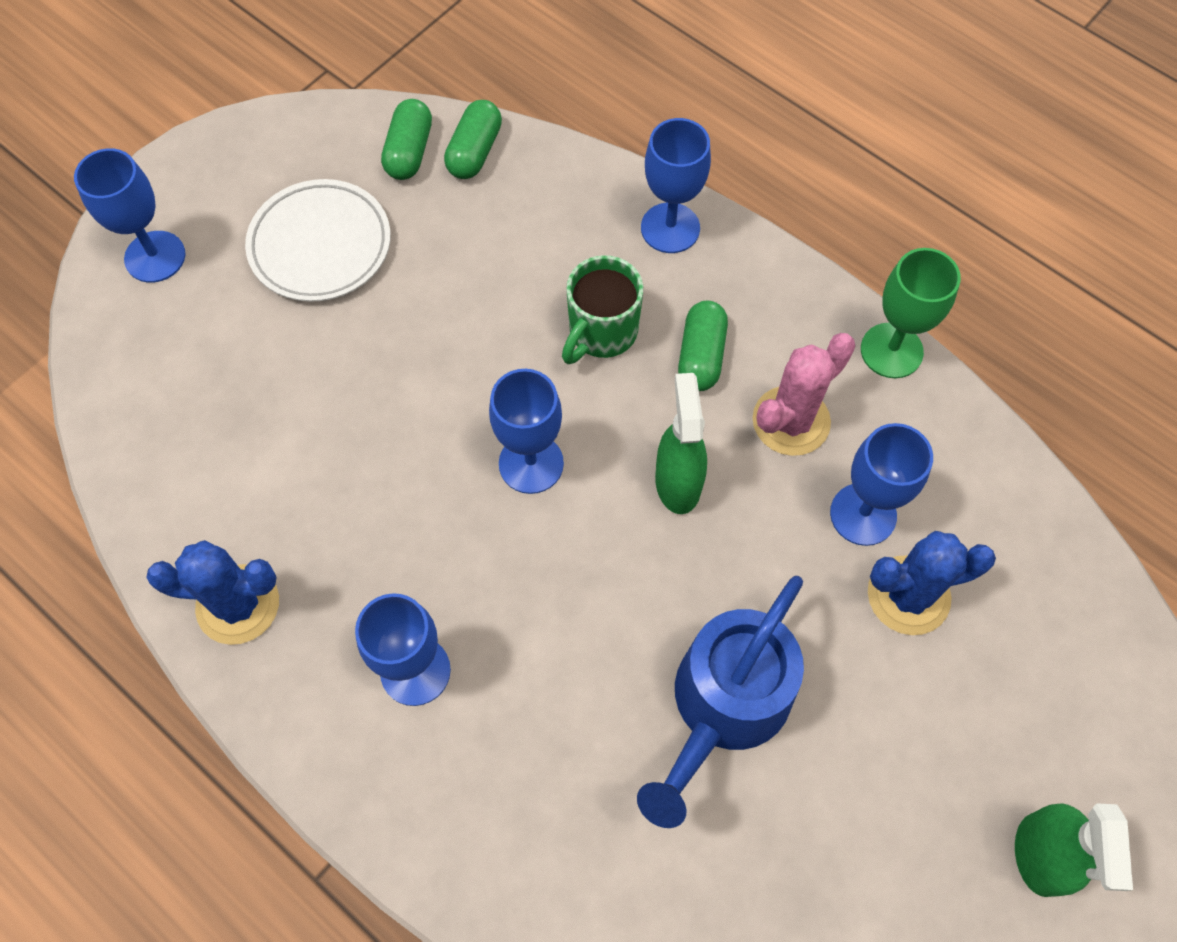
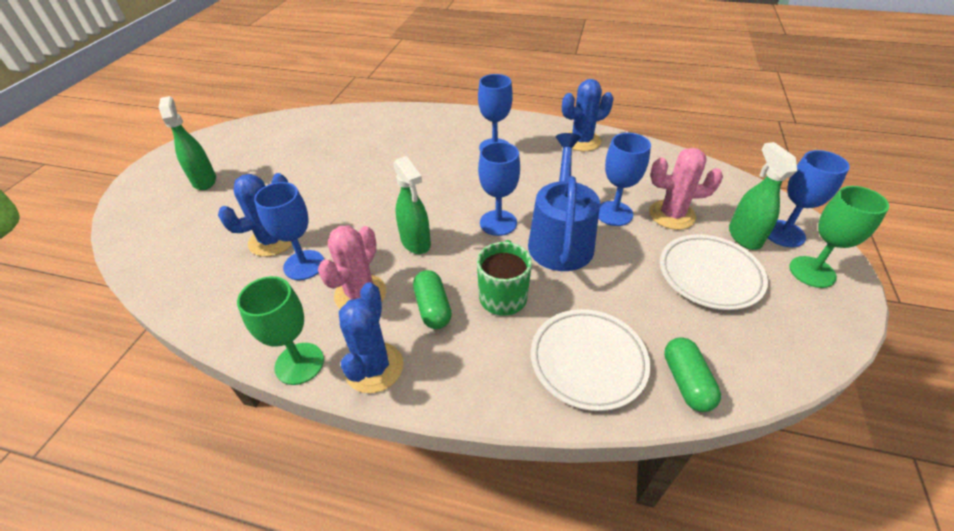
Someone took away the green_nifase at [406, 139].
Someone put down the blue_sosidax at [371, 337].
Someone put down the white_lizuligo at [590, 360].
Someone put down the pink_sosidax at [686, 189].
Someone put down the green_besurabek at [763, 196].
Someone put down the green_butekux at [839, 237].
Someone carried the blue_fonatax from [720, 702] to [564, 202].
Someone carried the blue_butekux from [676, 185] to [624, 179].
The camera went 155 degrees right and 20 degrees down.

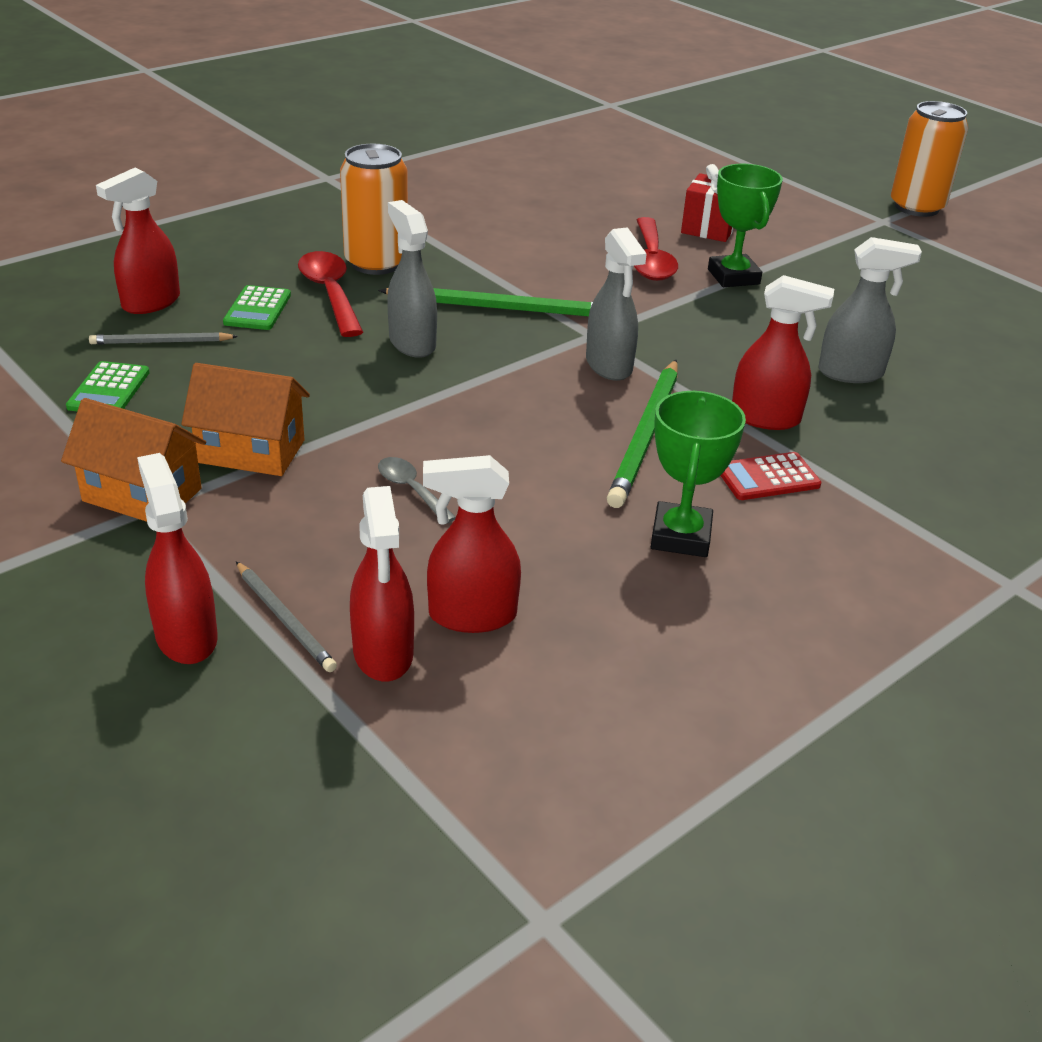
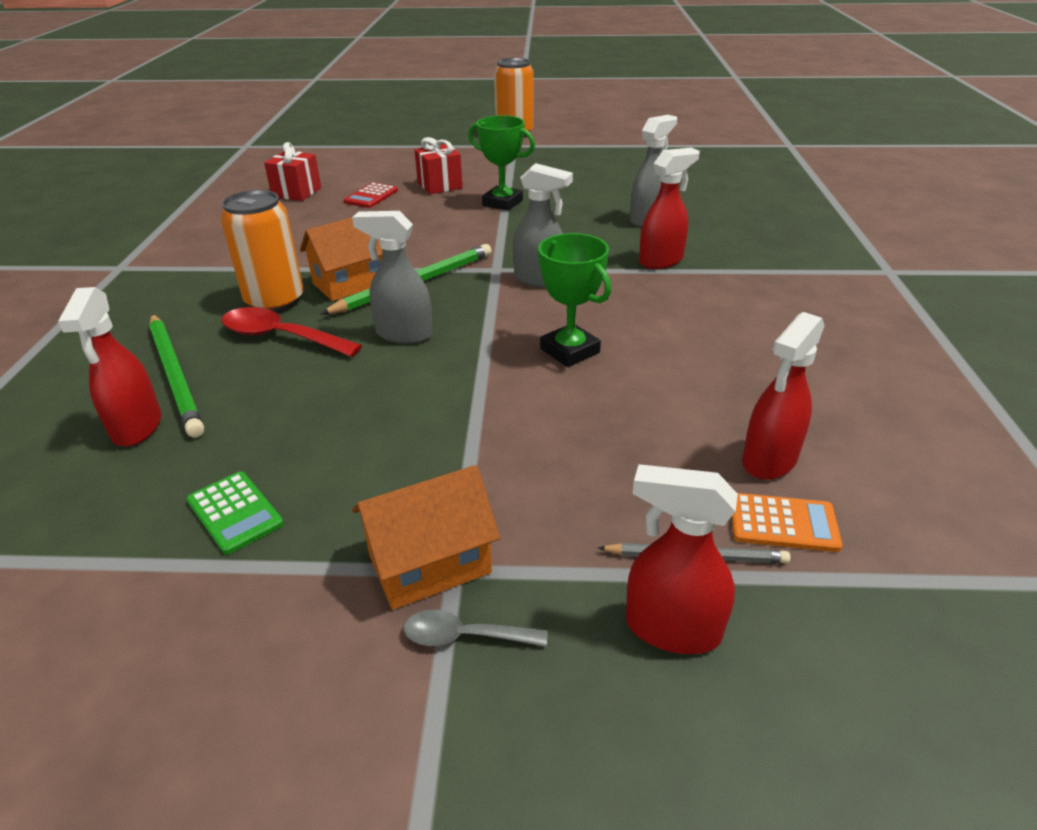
Someone took away the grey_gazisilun at [163, 338].
Someone took away the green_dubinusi at [257, 307].
Someone took away the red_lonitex at [656, 249].
Someone put down the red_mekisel at [292, 171].
Someone carried the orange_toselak from [245, 419] to [341, 259].
Someone carried the grey_lonitex from [417, 490] to [475, 628].
Someone carried the green_gazisilun from [642, 434] to [176, 376].
Someone carried the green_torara from [698, 474] to [574, 300].
Someone carried the red_dubinusi from [770, 476] to [371, 195].
Someone swapped the red_besurabek at [382, 583] for the orange_dubinusi at [787, 522].
The camera went 45 degrees left and 0 degrees up.

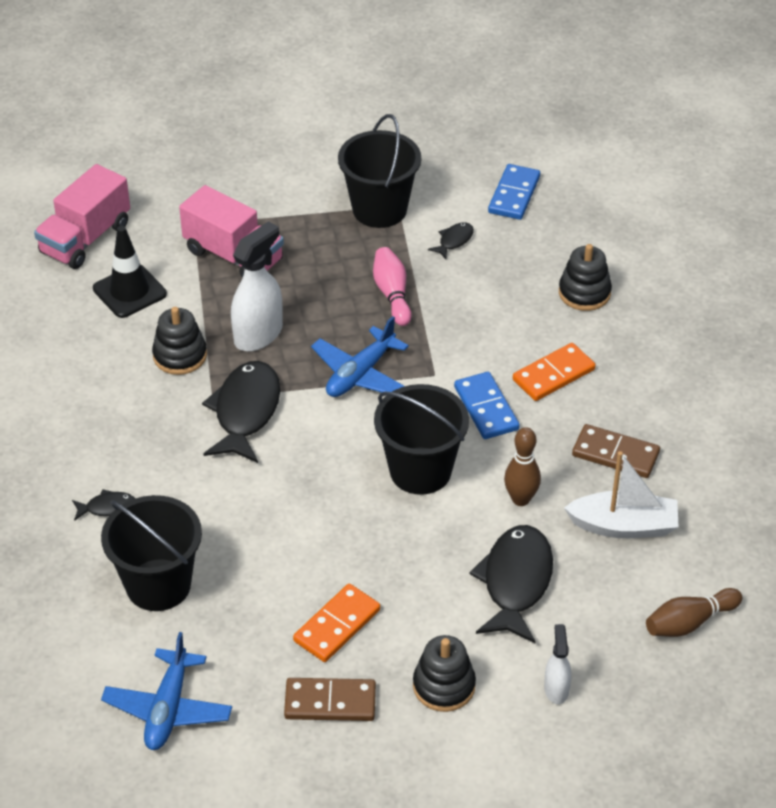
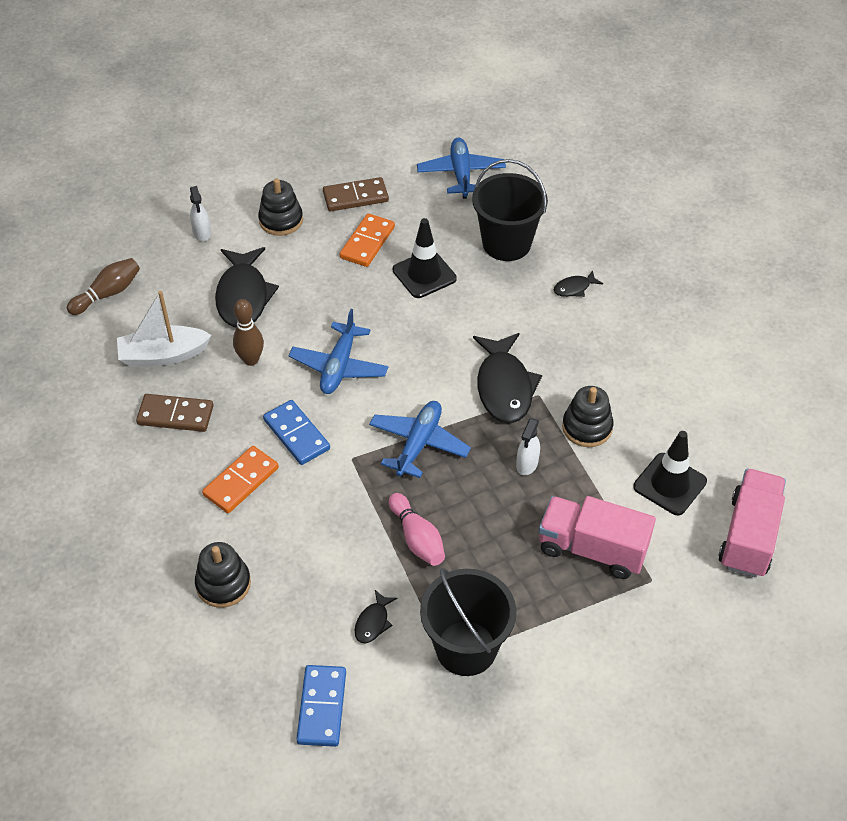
Someone put down the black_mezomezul at [425, 258].
Someone swapped the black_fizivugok at [421, 439] for the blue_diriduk at [338, 351].
Someone scaled the white_besurabek at [257, 286] by 0.55.
The camera went 165 degrees right and 5 degrees up.

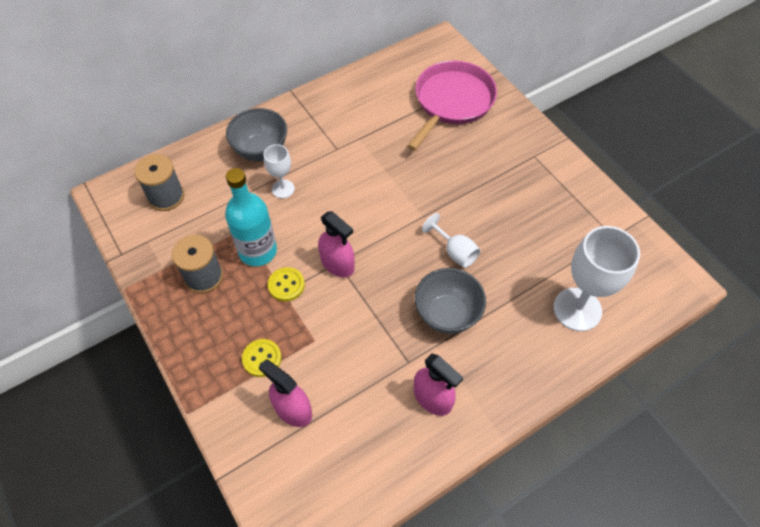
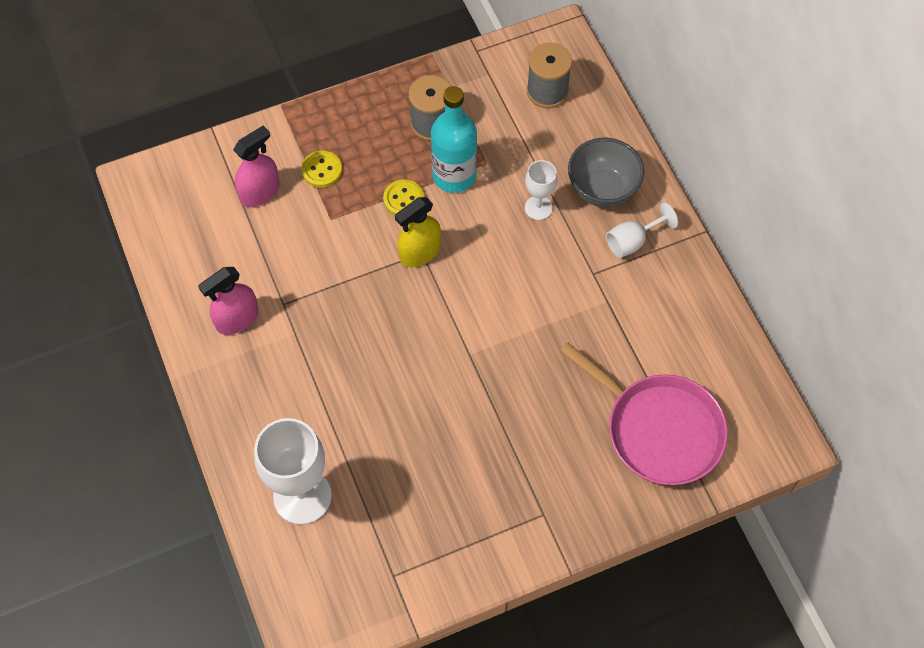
Someone took away the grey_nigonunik at [450, 301].
Someone carried the white_butekux from [451, 240] to [642, 230].
Someone repainted the pink_besurabek at [336, 244], which became the yellow_besurabek at [418, 232].
The camera went 100 degrees right and 5 degrees up.

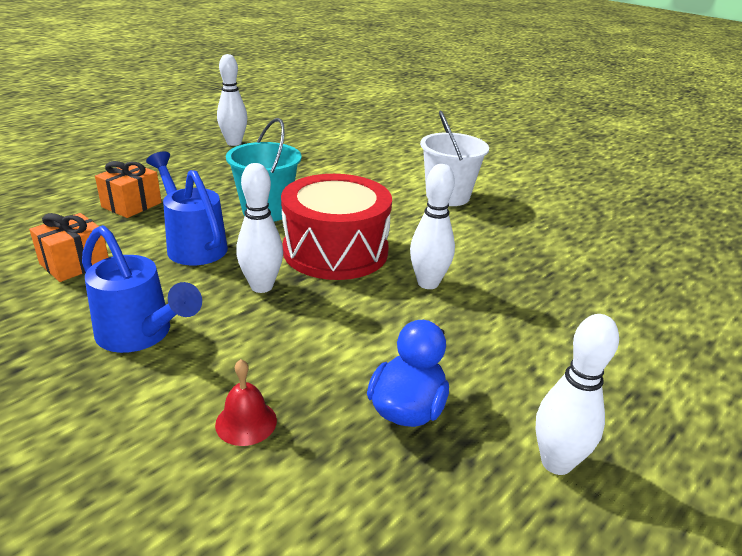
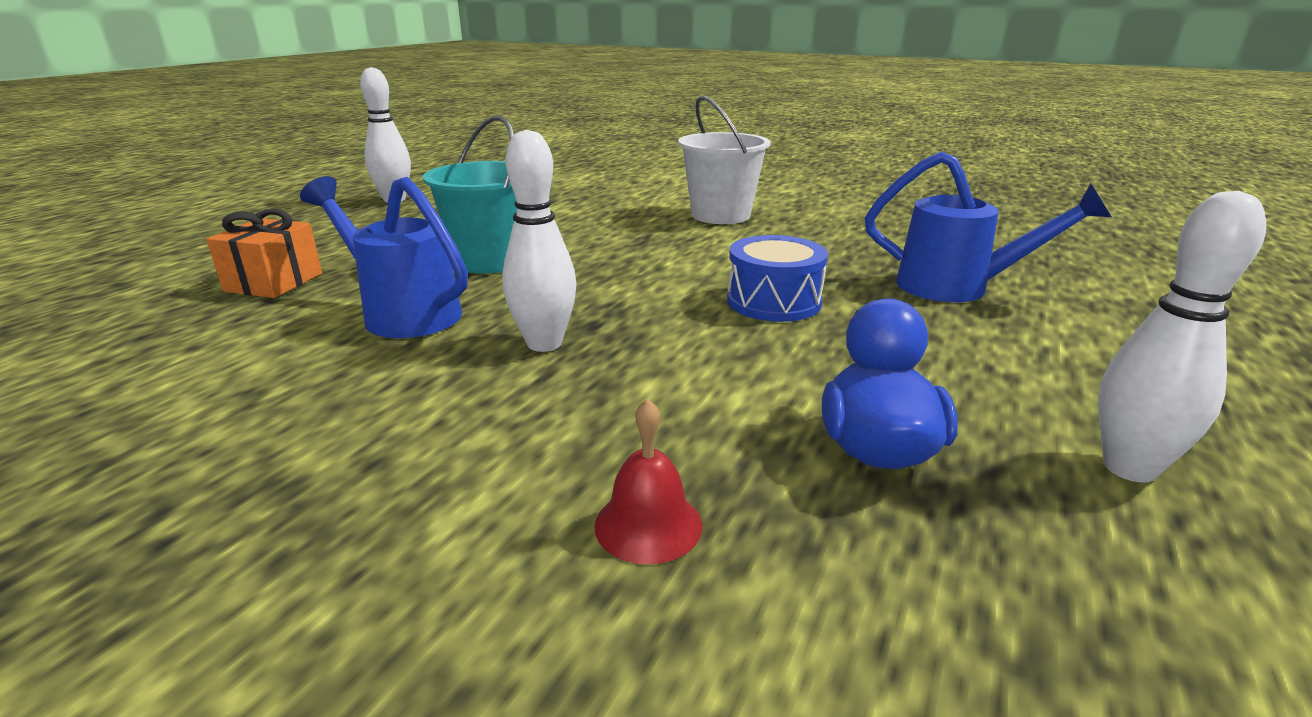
Someone took away the orange_mekisel at [69, 247].
Someone took away the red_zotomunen at [336, 227].
Someone carried the blue_fonatax from [142, 289] to [988, 226].
Someone swapped the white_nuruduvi at [432, 226] for the blue_zotomunen at [777, 278].
The camera went 15 degrees left and 5 degrees down.

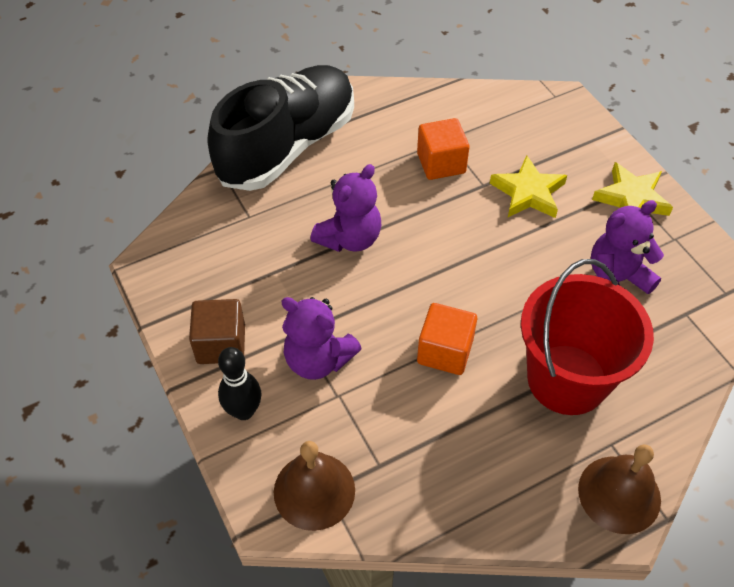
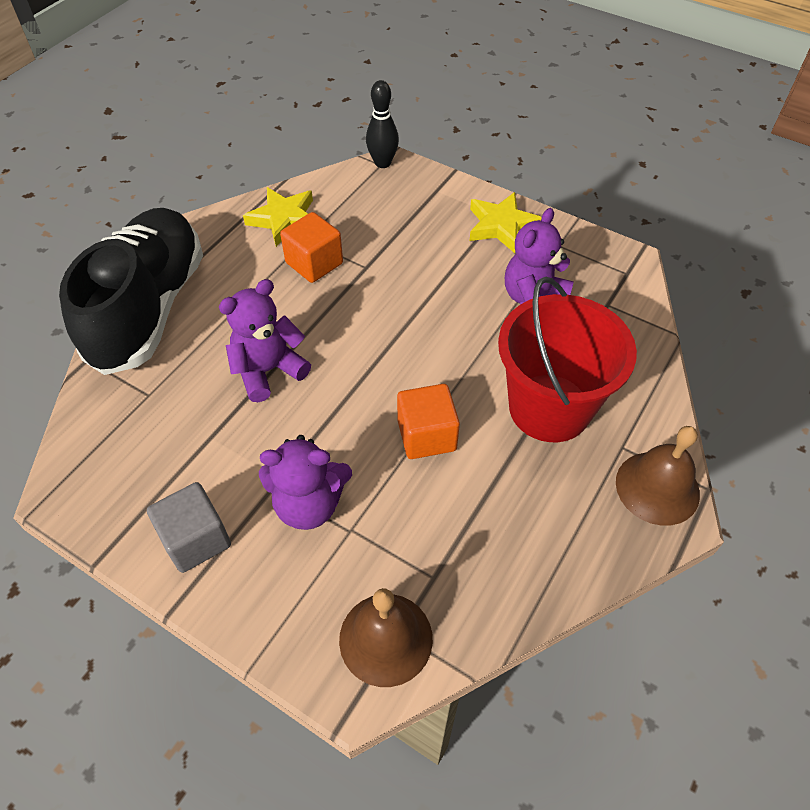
Someone carried the black_nuruduvi from [239, 383] to [382, 124].
Someone carried the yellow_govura from [528, 186] to [278, 217].
Someone repainted the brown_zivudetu at [217, 331], which became the grey_zivudetu at [189, 527].
Someone rotated the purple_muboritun at [345, 208] by 135 degrees counterclockwise.
The camera went 30 degrees left and 0 degrees up.

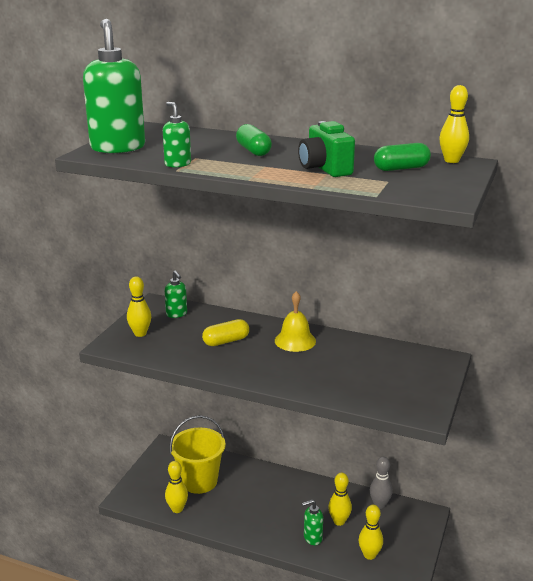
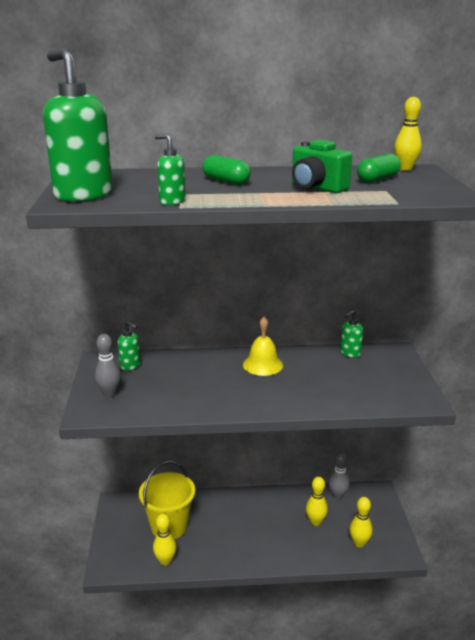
Someone took away the yellow_nifase at [225, 332].
Someone carried the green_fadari from [312, 522] to [351, 334].
Someone repainted the yellow_nuruduvi at [139, 306], which became the grey_nuruduvi at [108, 365].
The camera went 25 degrees left and 0 degrees up.

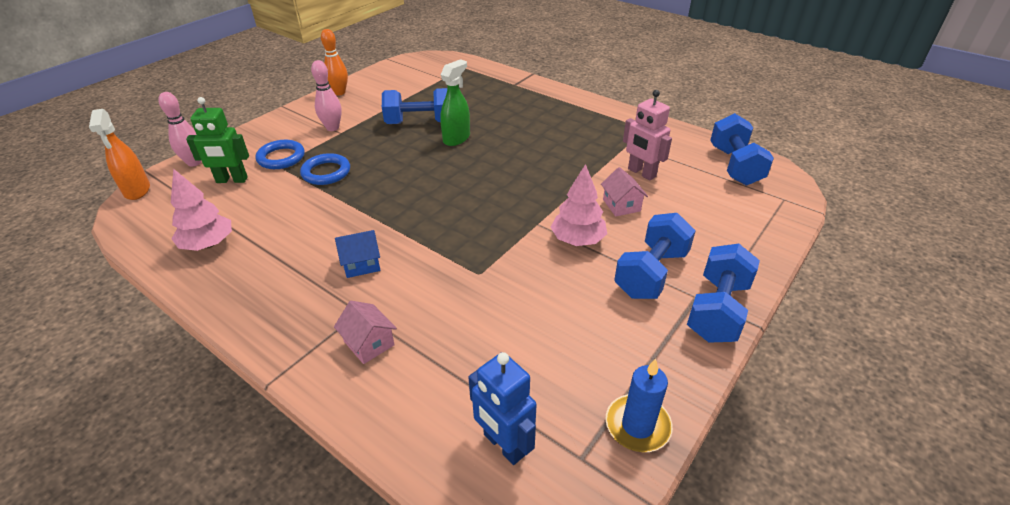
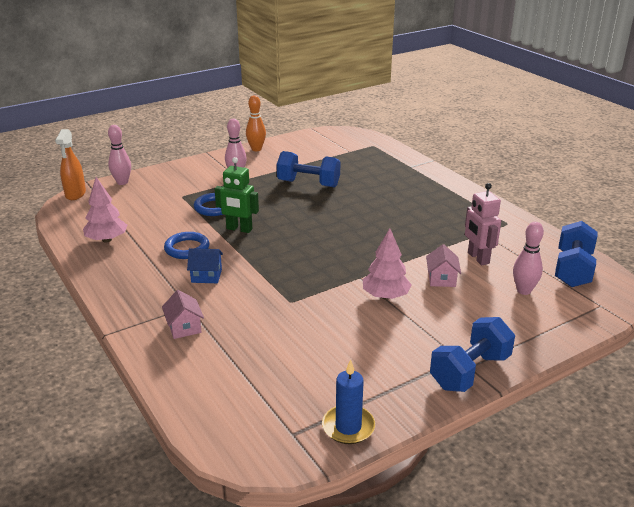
Someone took away the green_besurabek at [455, 102].
Someone took away the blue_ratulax at [502, 408].
Someone took away the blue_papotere at [655, 256].
Someone put down the pink_nuruduvi at [528, 258].
Someone carried the green_ratulax from [217, 140] to [237, 195].
Someone carried the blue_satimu from [280, 154] to [186, 245].
The camera went 20 degrees right and 10 degrees down.

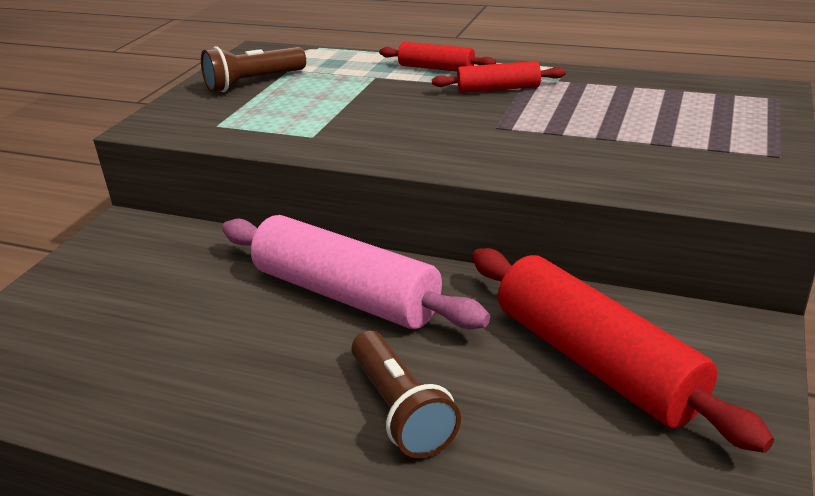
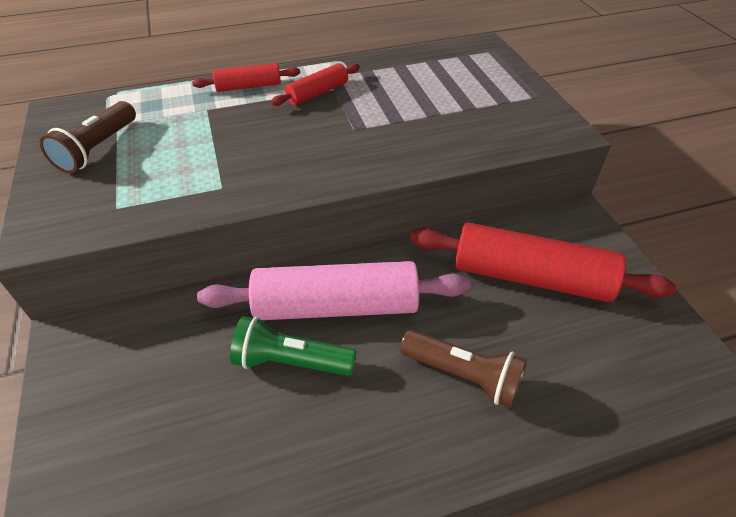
Someone put down the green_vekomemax at [293, 346].
The camera went 40 degrees left and 15 degrees up.

